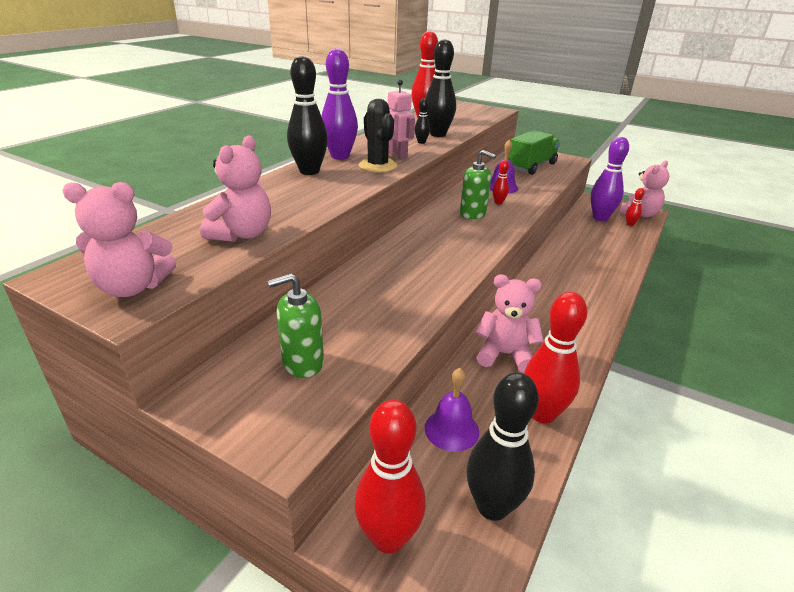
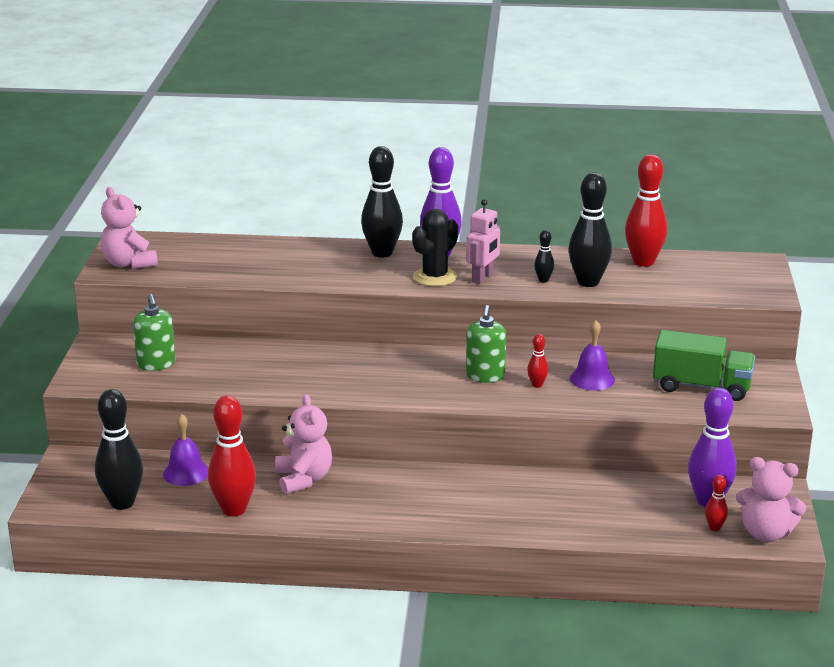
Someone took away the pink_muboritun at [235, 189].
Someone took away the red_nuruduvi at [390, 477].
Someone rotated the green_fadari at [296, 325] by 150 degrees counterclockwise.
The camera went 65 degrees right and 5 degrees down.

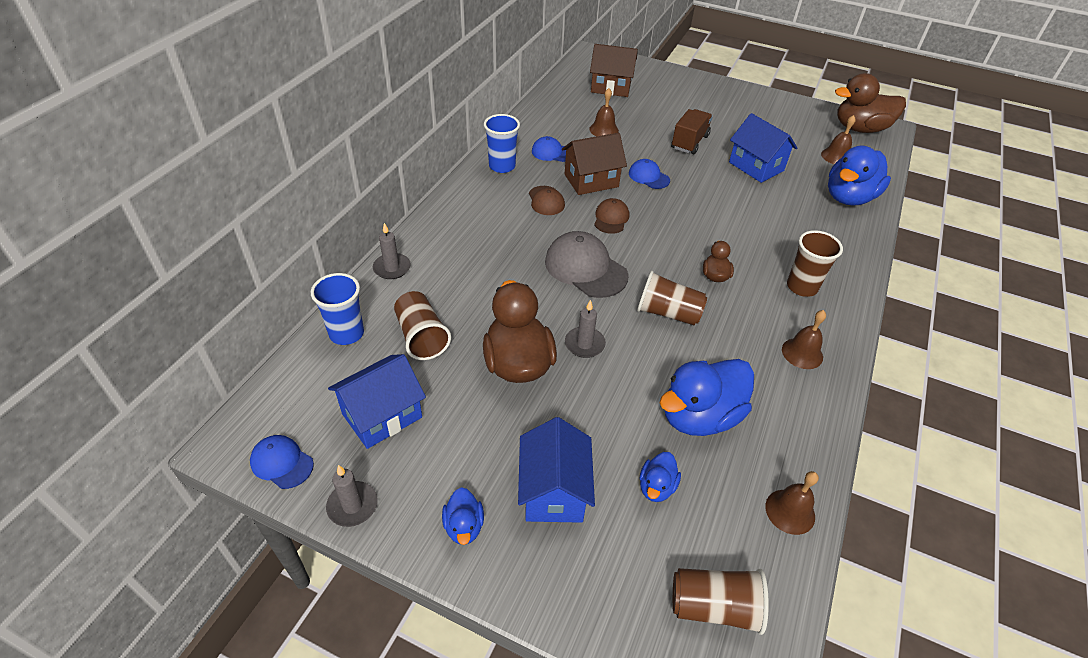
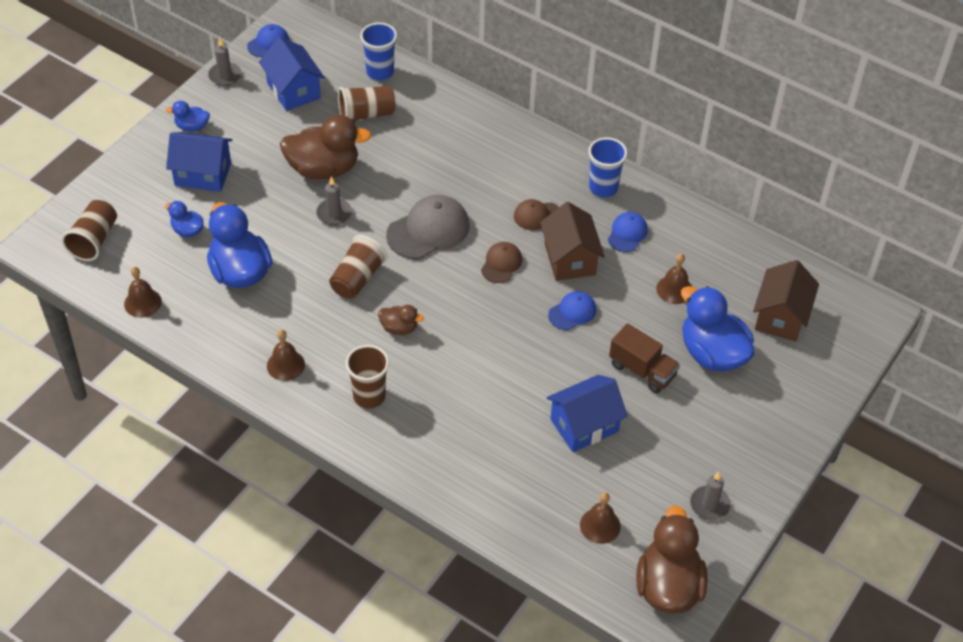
Someone carried the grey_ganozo from [392, 251] to [710, 496].
Someone carried the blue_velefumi from [859, 176] to [717, 329].
Someone rotated the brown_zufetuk at [611, 216] by 90 degrees counterclockwise.
The camera went 100 degrees right and 5 degrees up.

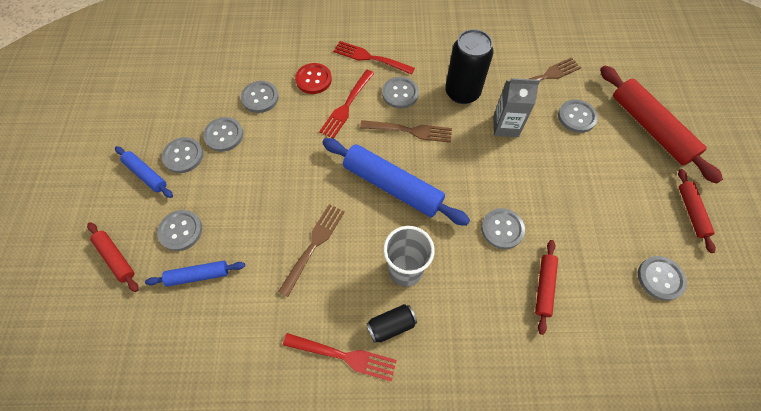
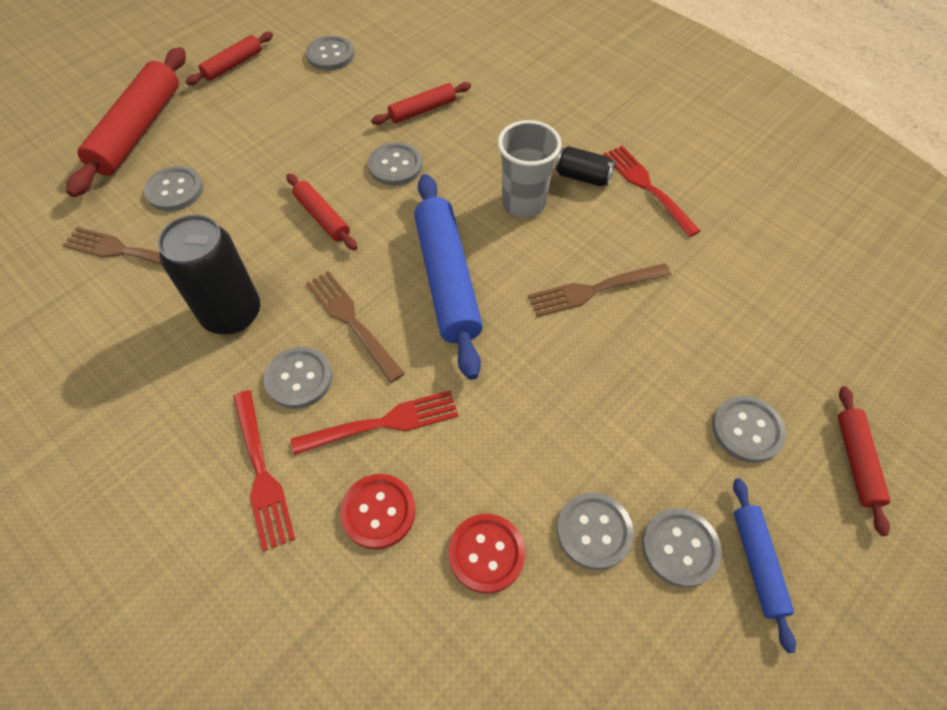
Someone took away the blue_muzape at [195, 274].
Someone took away the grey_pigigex at [516, 107].
Someone put down the red_muzape at [321, 212].
Someone repainted the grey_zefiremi at [260, 97], which became the red_zefiremi at [486, 554].
The camera went 135 degrees left and 5 degrees down.

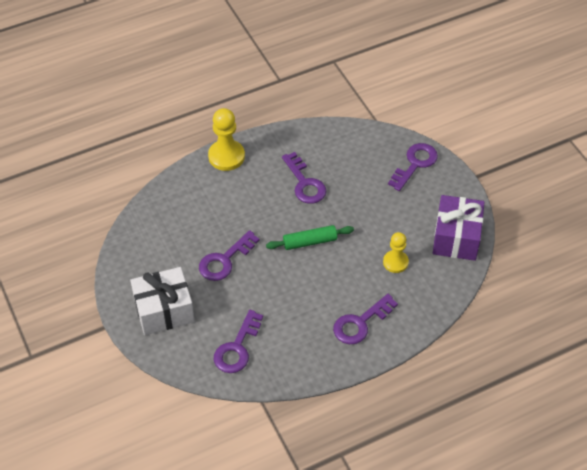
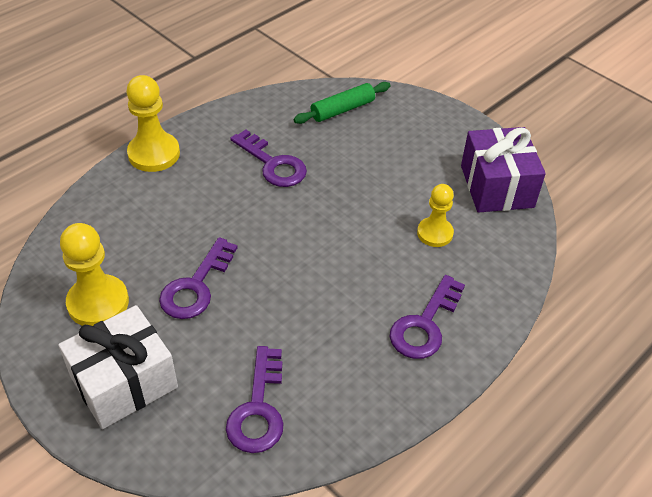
Someone took away the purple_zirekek at [413, 167].
Someone put down the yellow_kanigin at [94, 274].
Someone carried the green_muzape from [310, 237] to [342, 103].
The camera went 20 degrees left and 5 degrees down.

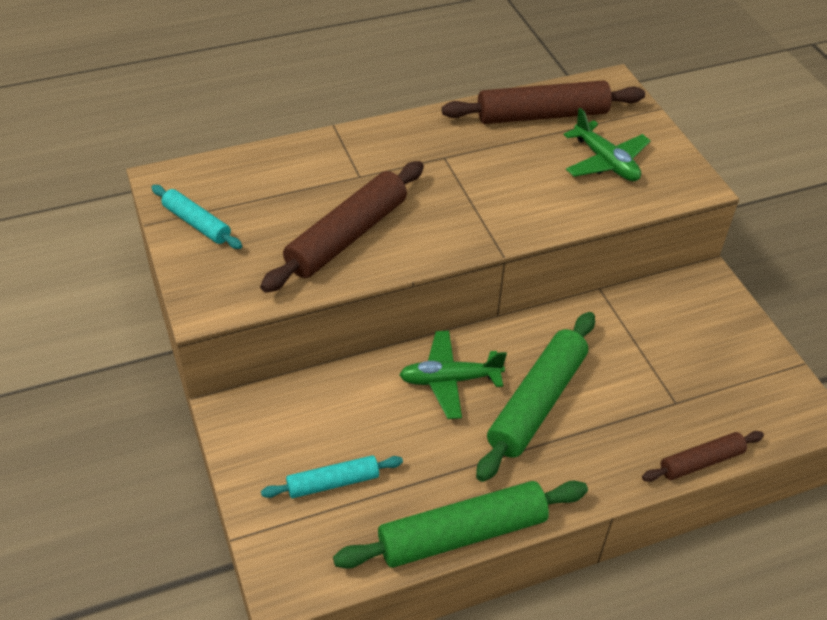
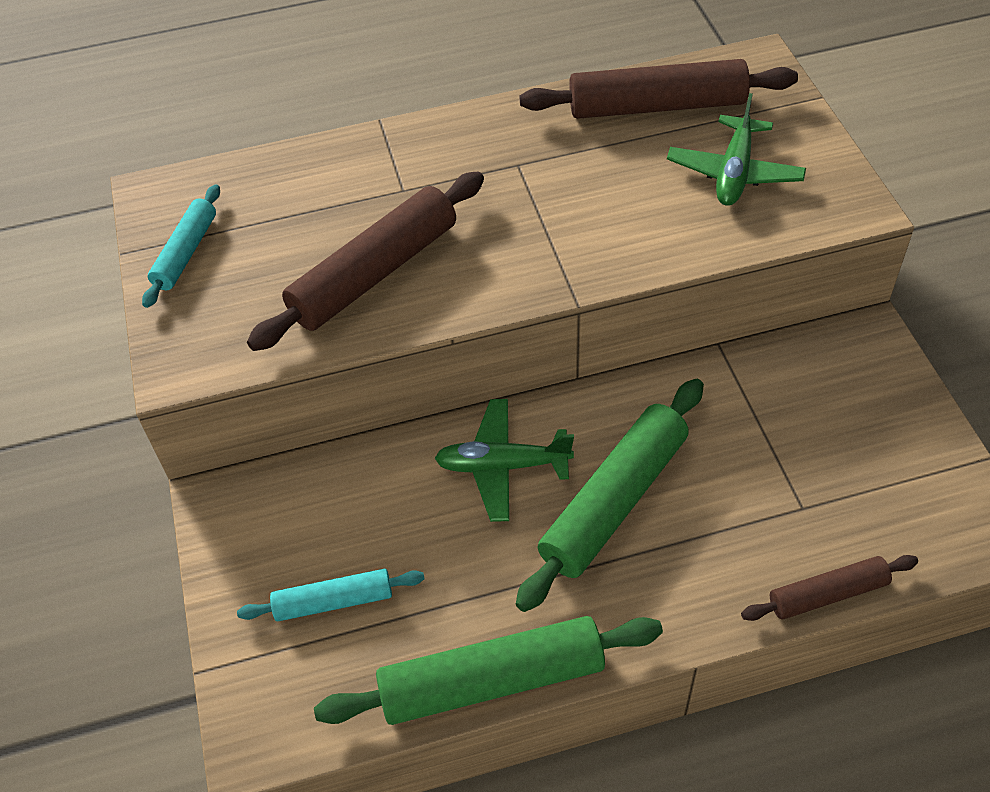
Someone rotated the turquoise_muzape at [196, 217] by 60 degrees clockwise.
Someone rotated the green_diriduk at [607, 144] by 45 degrees clockwise.
The camera went 10 degrees right and 5 degrees up.

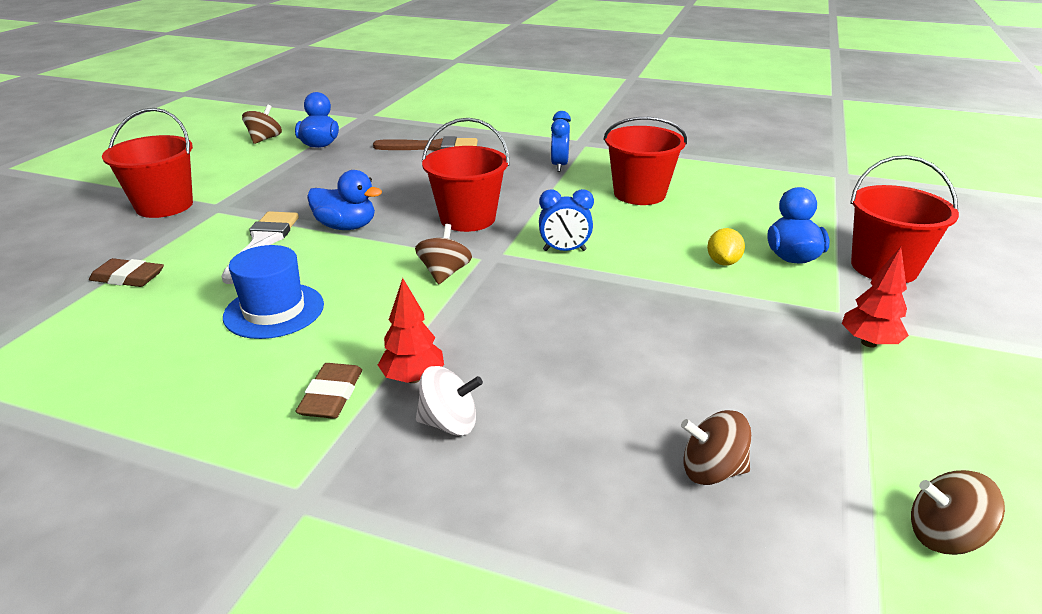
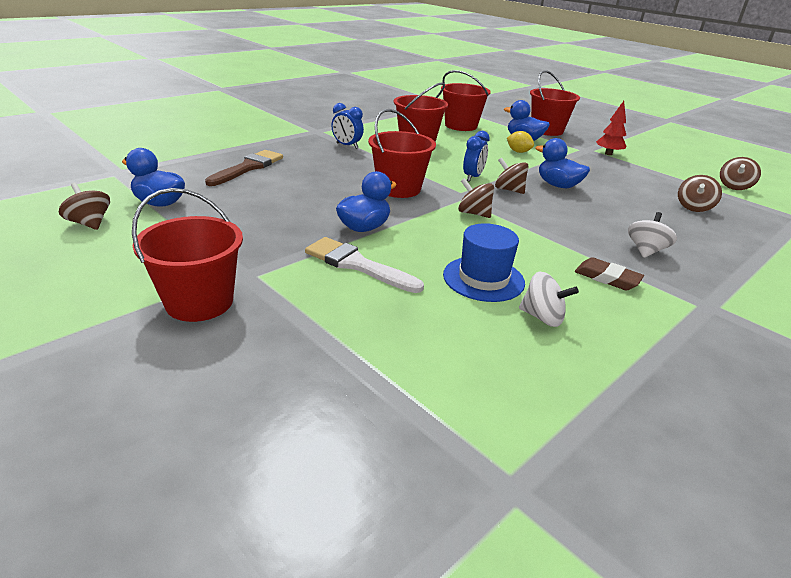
Someone took away the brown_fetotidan at [126, 272].
Someone took away the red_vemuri at [411, 330].
Someone put down the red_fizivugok at [466, 100].
Someone put down the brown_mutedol at [511, 175].
Someone put down the white_mutedol at [549, 299].
Someone put down the blue_velefumi at [562, 163].
The camera went 65 degrees left and 0 degrees up.

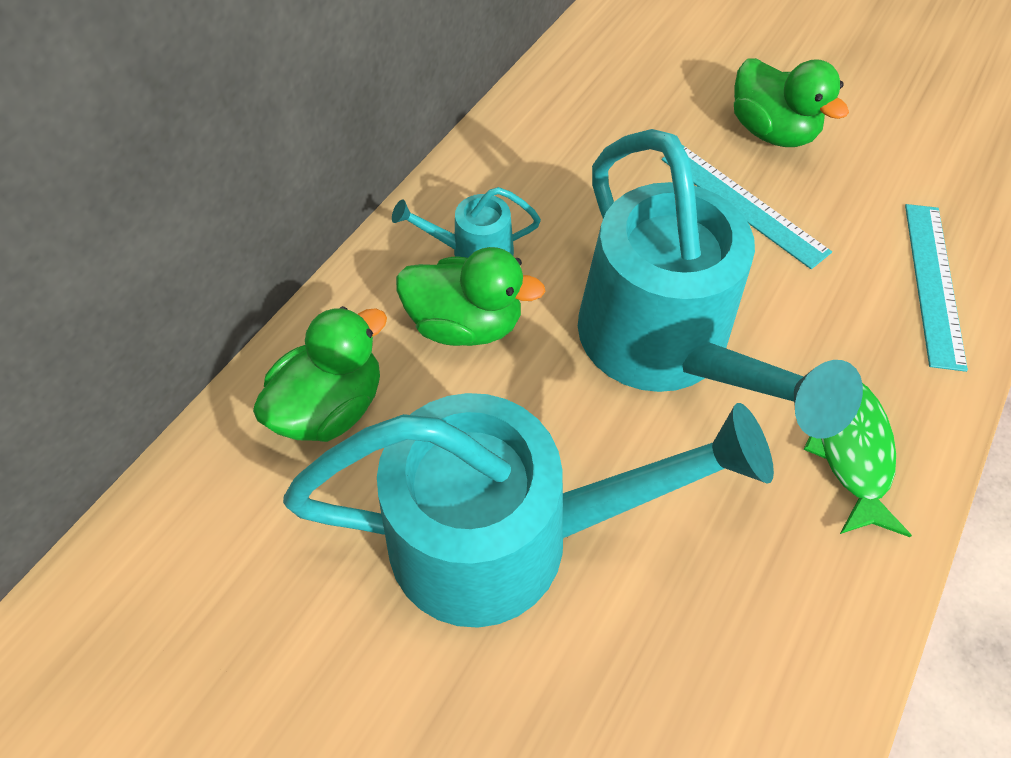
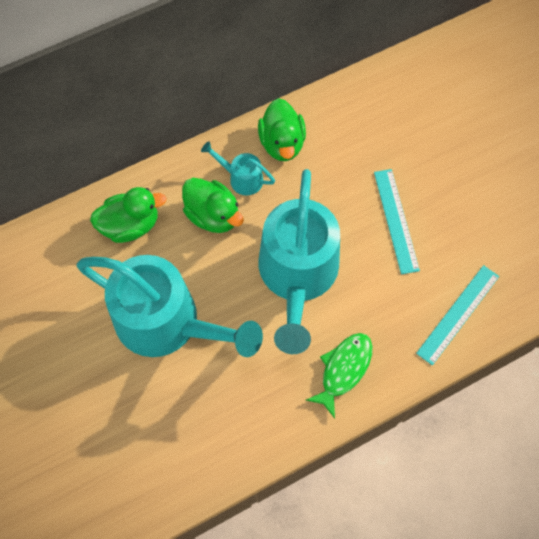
Someone carried the green_velefumi from [791, 102] to [282, 129].
The camera went 30 degrees right and 10 degrees up.

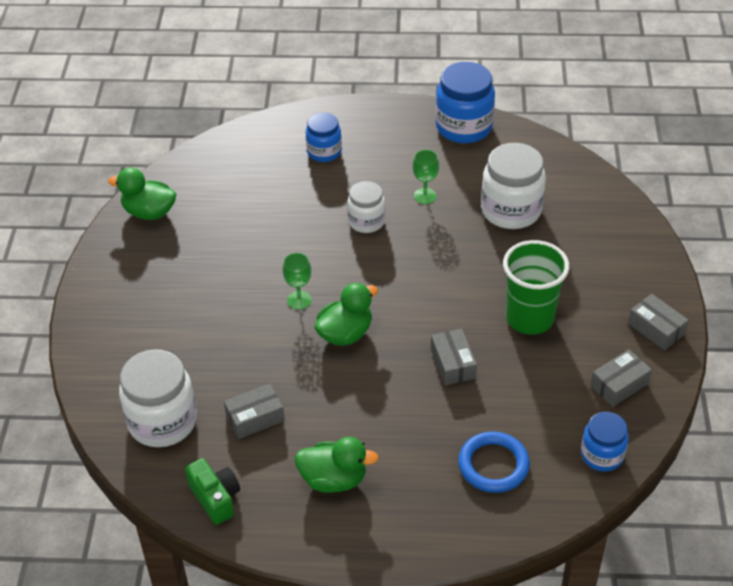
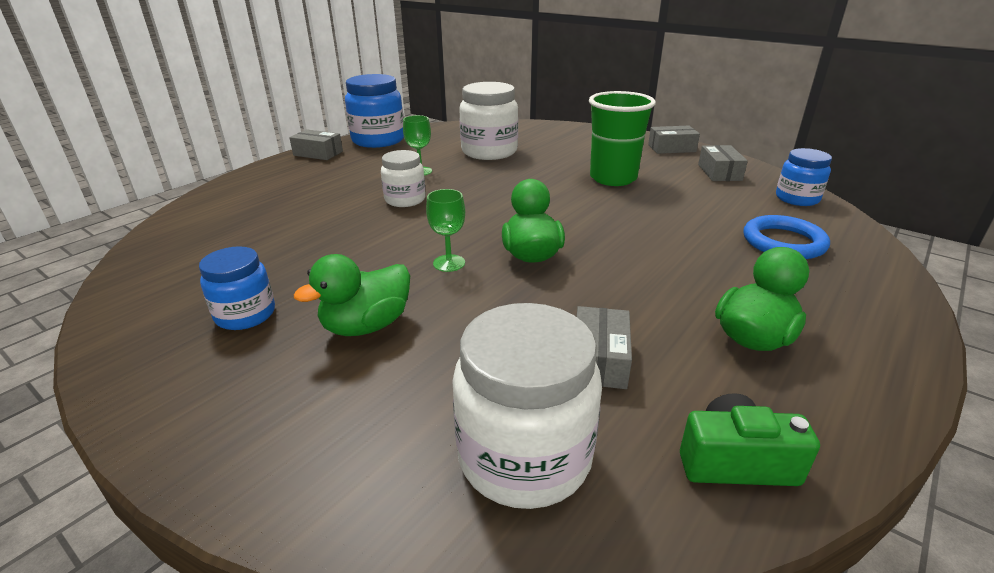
Someone carried the green_velefumi from [142, 194] to [352, 295].
Someone carried the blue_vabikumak from [324, 137] to [237, 288].
Someone carried the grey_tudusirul from [454, 357] to [316, 144].
The camera went 55 degrees left and 15 degrees down.

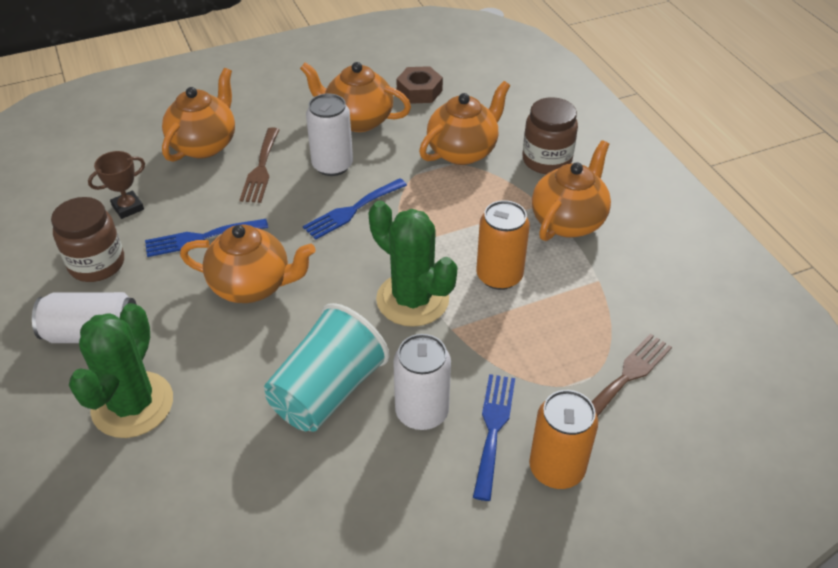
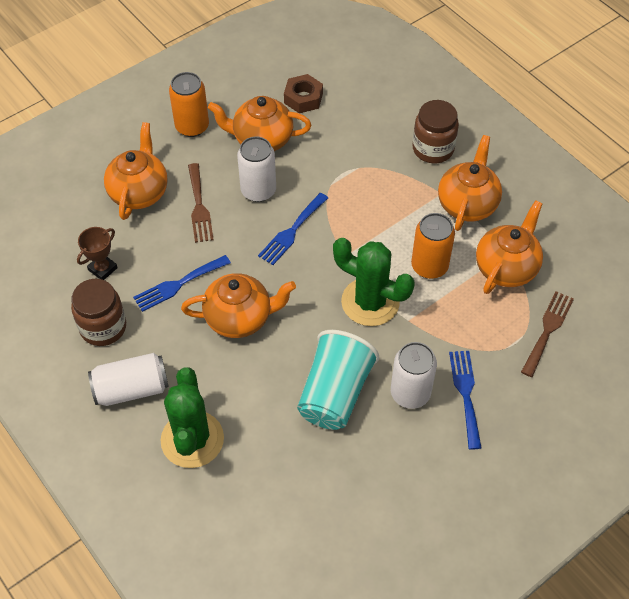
Someone carried the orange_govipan from [464, 123] to [509, 247].
Someone carried the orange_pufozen from [563, 439] to [189, 104].
The camera went 15 degrees left and 10 degrees up.

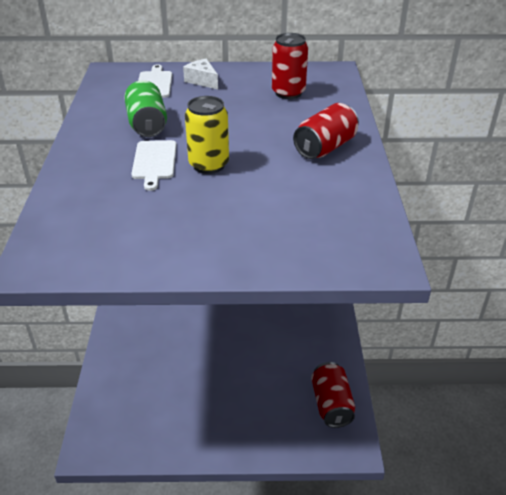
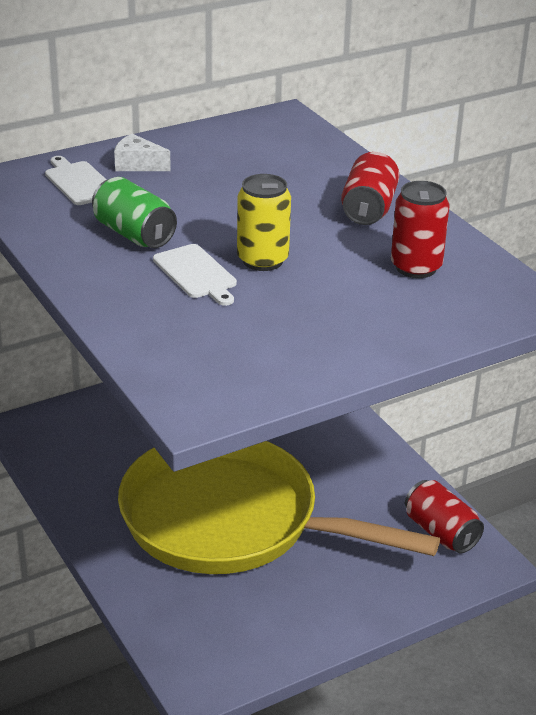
Someone put down the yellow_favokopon at [279, 507].
Someone carried the red_pufozen from [290, 66] to [420, 229].
The camera went 30 degrees left and 5 degrees down.

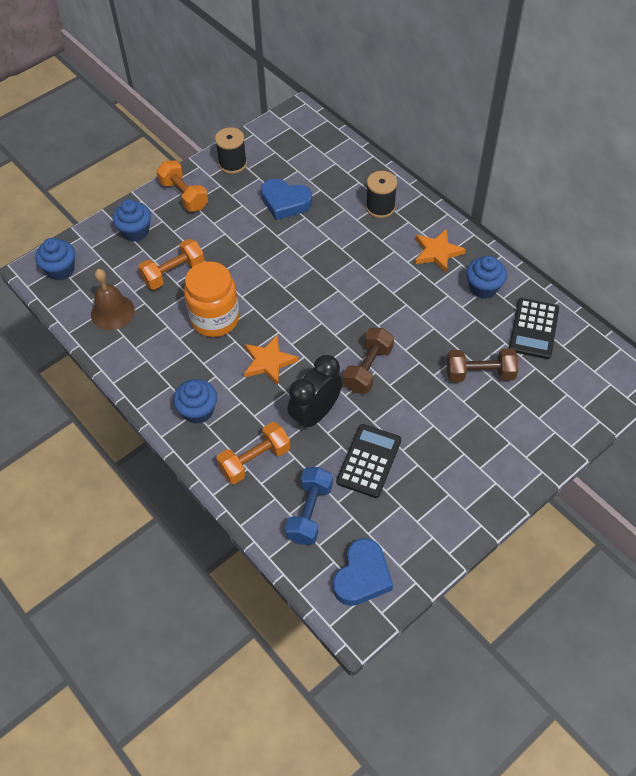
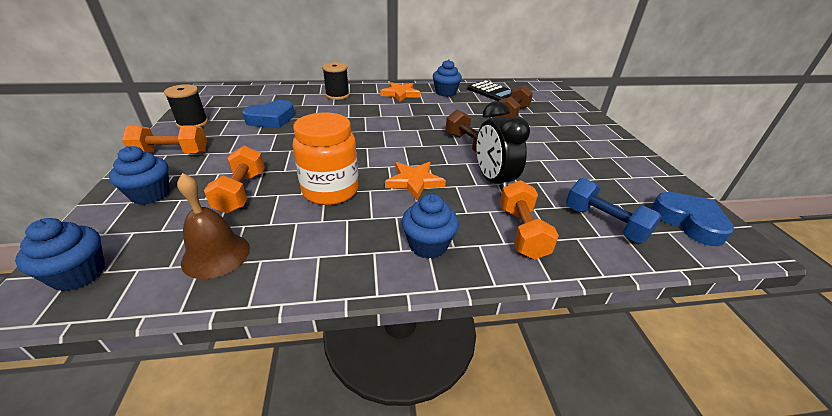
Someone took away the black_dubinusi at [368, 461].
The camera went 60 degrees left and 20 degrees down.

